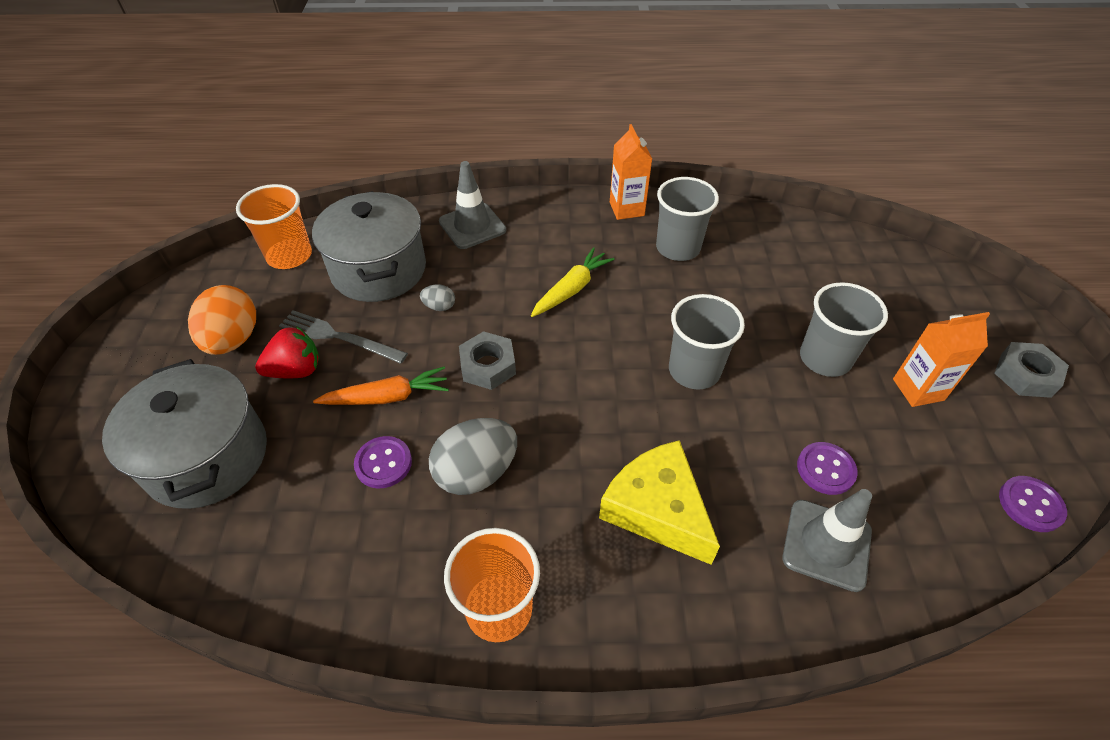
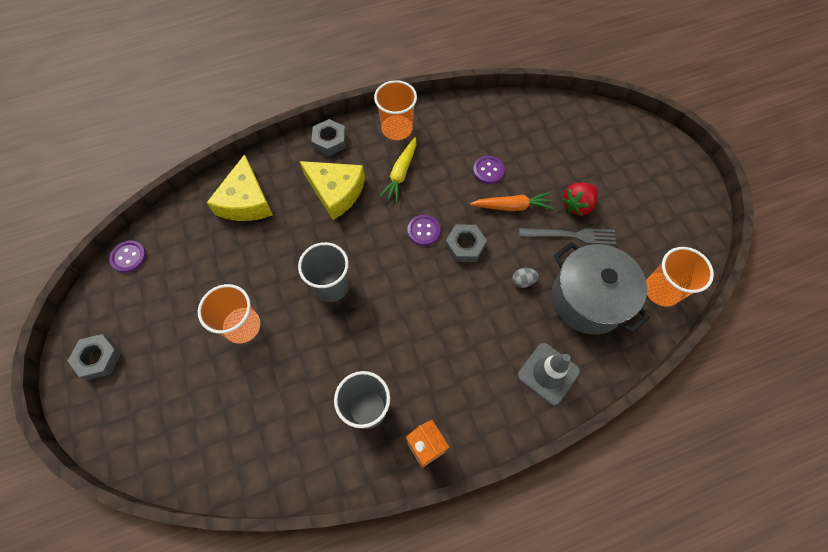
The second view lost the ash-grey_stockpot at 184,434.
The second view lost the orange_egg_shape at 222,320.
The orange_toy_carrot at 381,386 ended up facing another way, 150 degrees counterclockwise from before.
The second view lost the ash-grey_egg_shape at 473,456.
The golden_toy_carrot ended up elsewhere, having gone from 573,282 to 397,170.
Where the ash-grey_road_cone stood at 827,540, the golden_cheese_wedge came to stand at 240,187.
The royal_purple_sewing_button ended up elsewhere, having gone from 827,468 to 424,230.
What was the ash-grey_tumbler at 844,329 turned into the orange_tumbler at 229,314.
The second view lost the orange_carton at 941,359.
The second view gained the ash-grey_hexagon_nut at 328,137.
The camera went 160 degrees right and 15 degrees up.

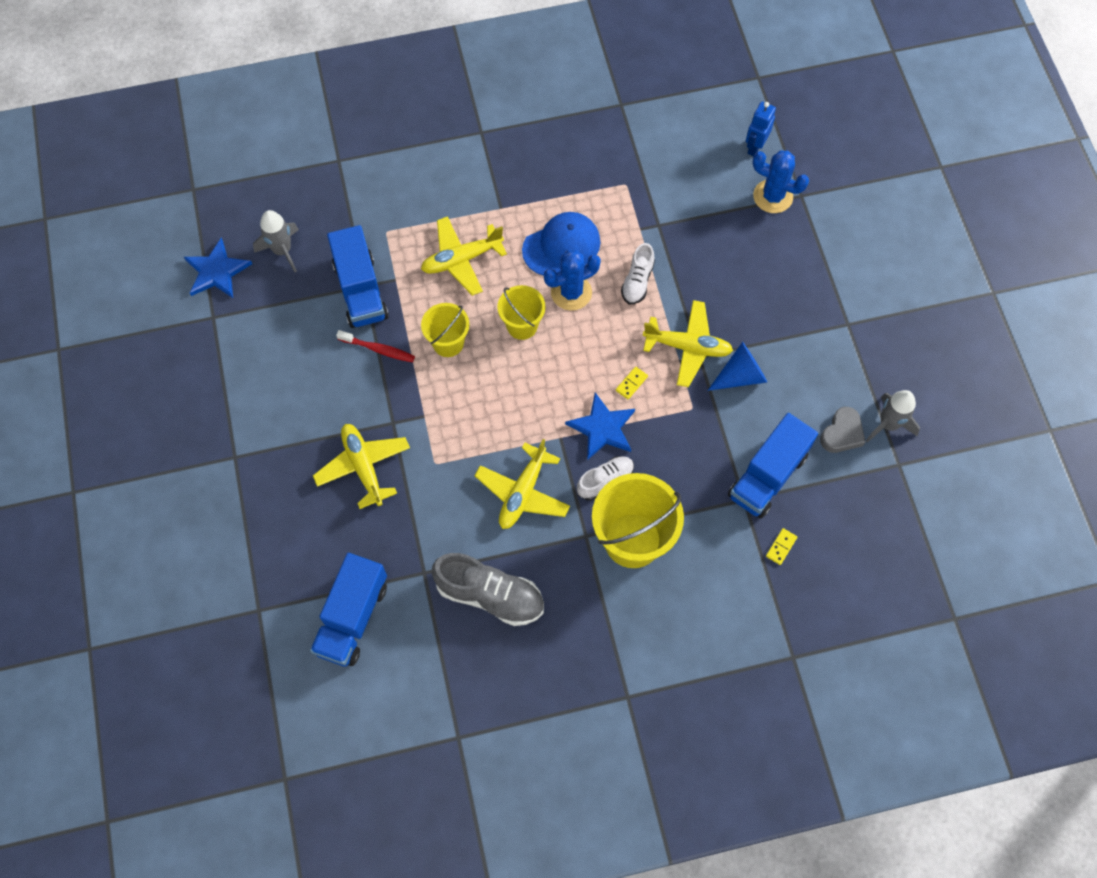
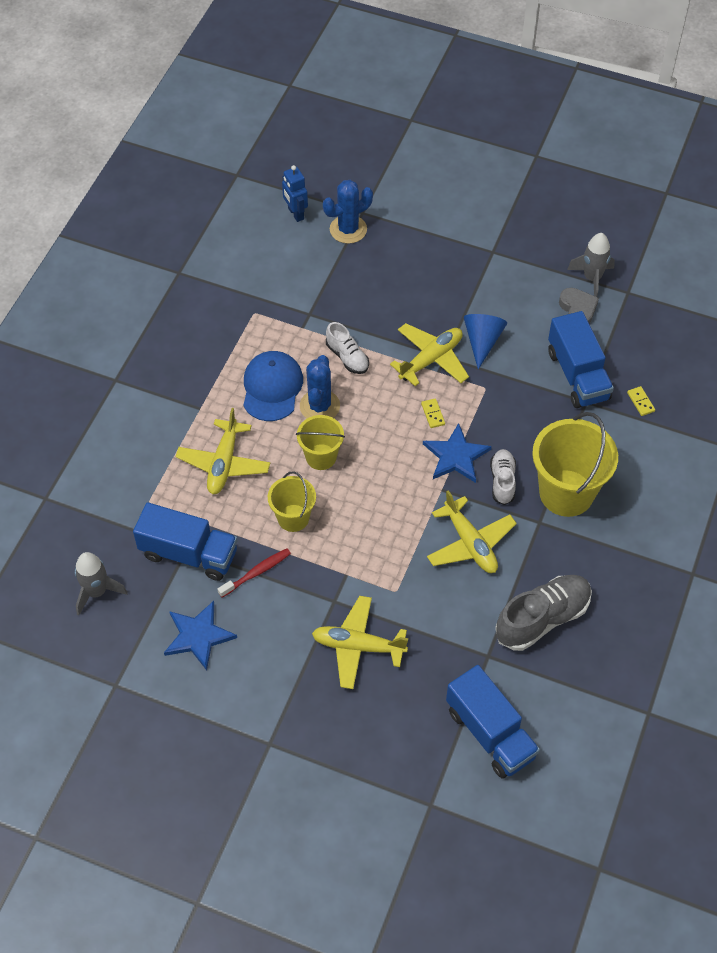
The cobalt_star_shape ended up elsewhere, having gone from 218,268 to 200,635.
The camera went 55 degrees left and 10 degrees down.

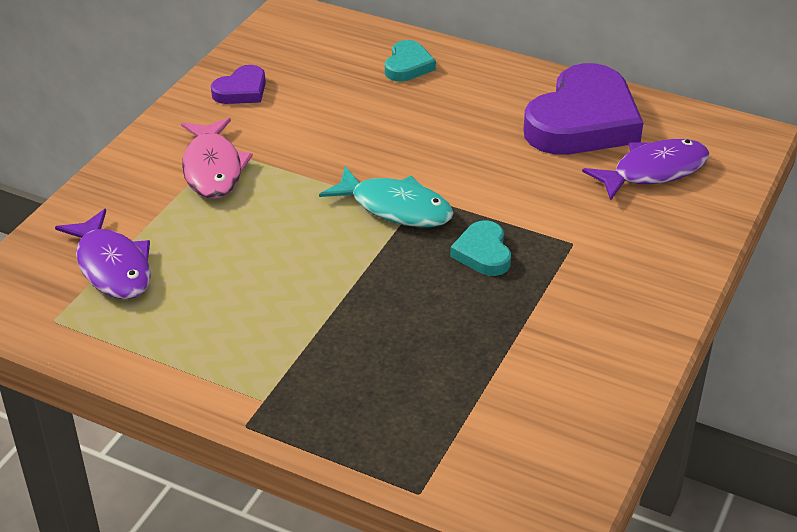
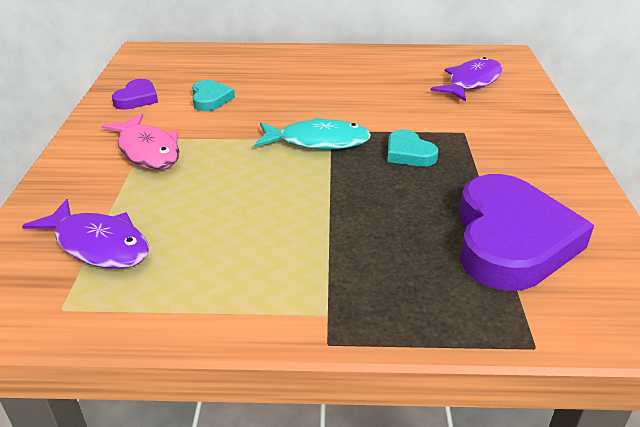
The turquoise_heart ended up elsewhere, having gone from 410,61 to 213,95.
The royal_purple_heart ended up elsewhere, having gone from 583,109 to 526,232.
The camera went 25 degrees left and 5 degrees down.

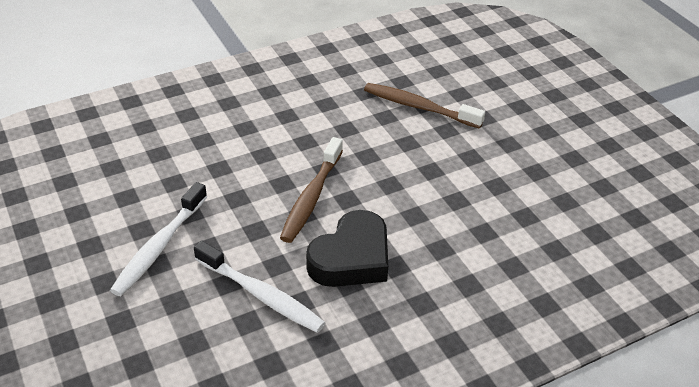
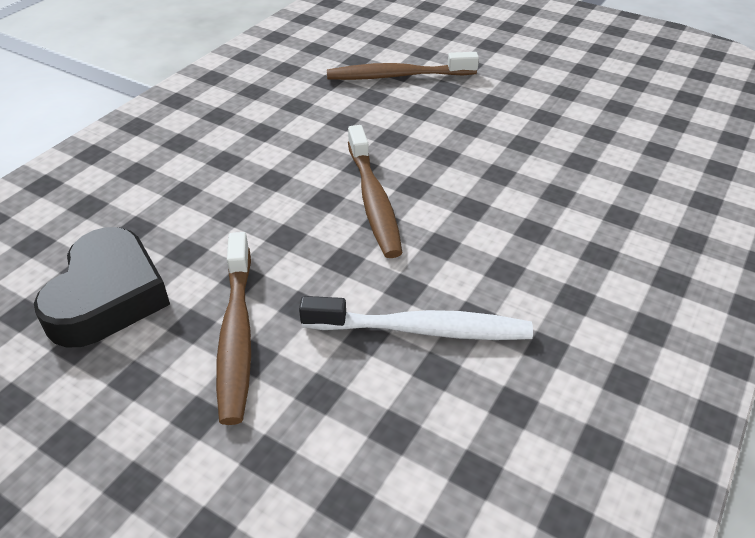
What was the snow-white_dental_brush at 158,239 turned into the dark_brown_dental_brush at 233,328.
The ebony_heart ended up elsewhere, having gone from 347,248 to 102,287.
The camera went 30 degrees left and 0 degrees up.

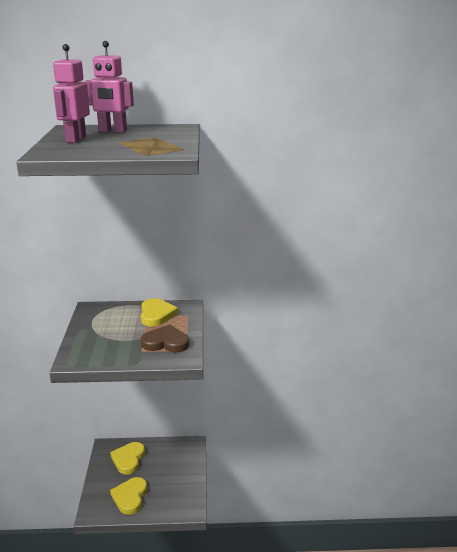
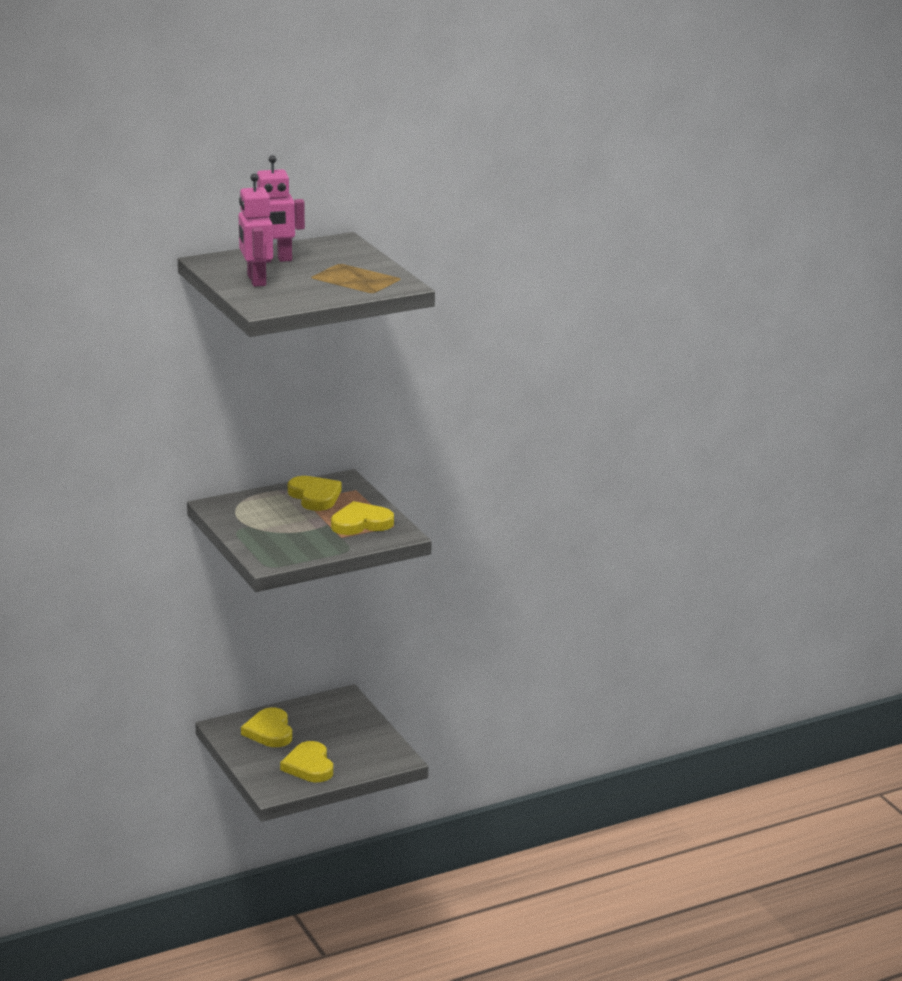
What was the dark_brown_heart at 165,339 turned into the golden_heart at 362,518.
The camera went 25 degrees left and 0 degrees up.

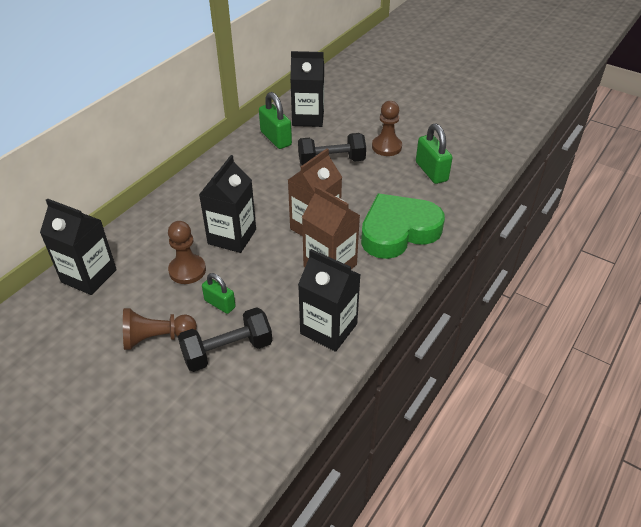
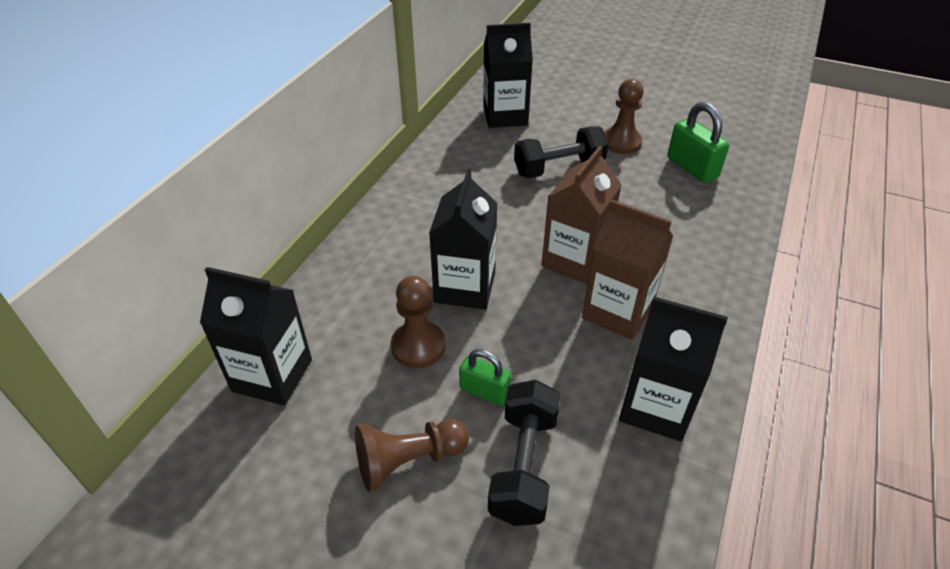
The ebony_dumbbell at 225,339 ended up facing another way, 45 degrees counterclockwise from before.
The second view lost the green_padlock at 275,120.
The second view lost the green_heart at 403,226.
The camera went 10 degrees left and 0 degrees up.

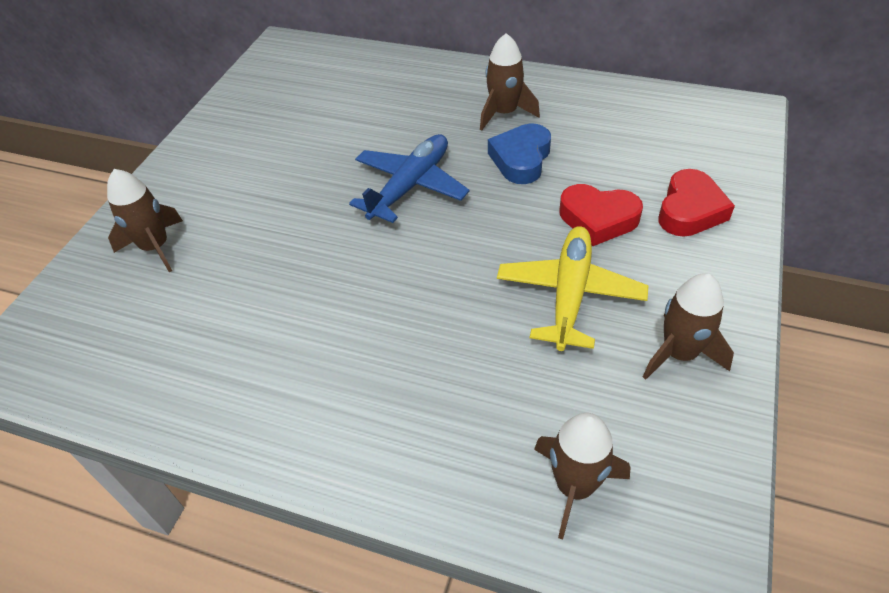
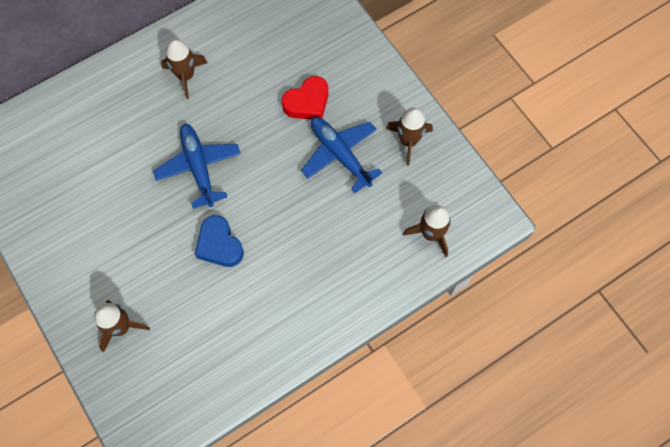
The cobalt_heart ended up elsewhere, having gone from 519,153 to 219,241.
What was the golden_toy_plane at 573,288 turned into the cobalt_toy_plane at 342,155.
The second view lost the scarlet_heart at 697,203.
The camera went 55 degrees left and 20 degrees up.

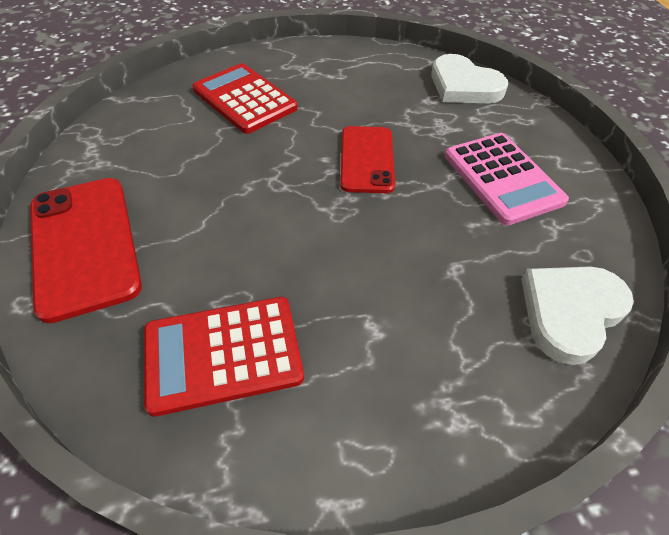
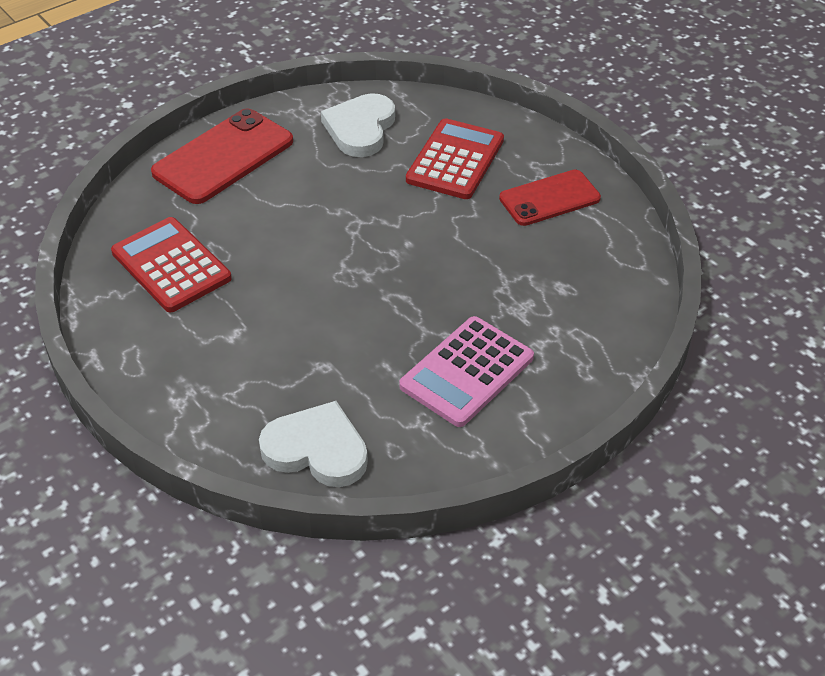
The scarlet_phone ended up elsewhere, having gone from 367,159 to 550,198.
The snow-white_heart ended up elsewhere, having gone from 469,78 to 358,125.
The camera went 65 degrees right and 5 degrees down.

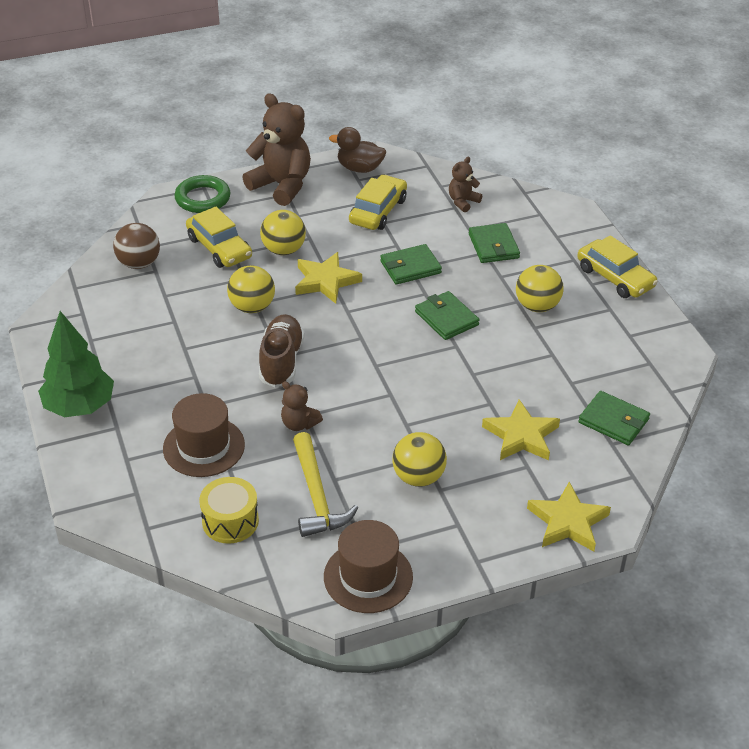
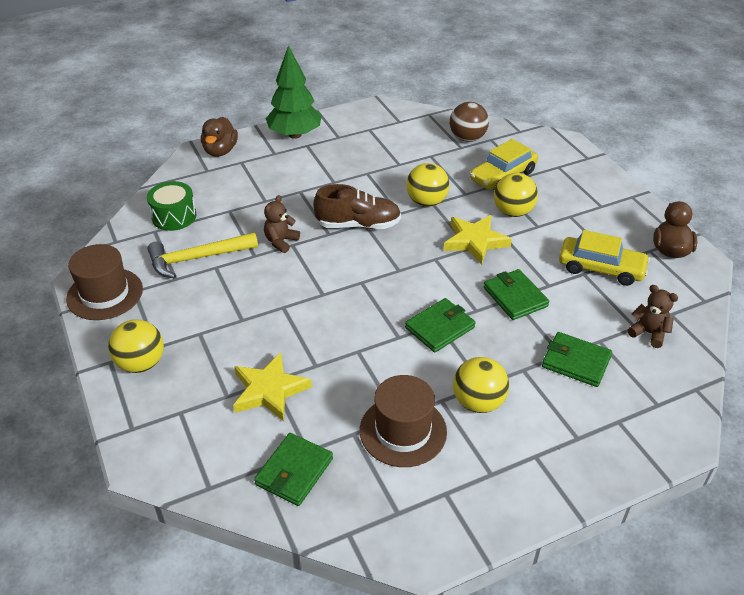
The dark_brown_hat ended up elsewhere, having gone from 204,435 to 403,421.
The second view lost the green_hoop at 202,194.
What was the golden_toy_drum at 229,510 turned into the green_toy_drum at 171,206.
The second view lost the dark_brown_teddy at 276,150.
The golden_sphere ended up elsewhere, having gone from 419,459 to 136,346.
The green_wallet at 494,243 ended up facing another way, 45 degrees clockwise from before.
The second view lost the golden_star_shape at 569,517.
The second view lost the golden_toy_car at 617,266.
The second view gained the dark_brown_rubber_duck at 219,137.
The camera went 85 degrees right and 0 degrees up.

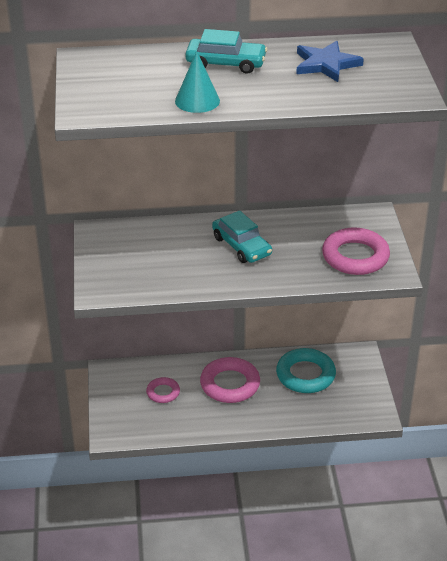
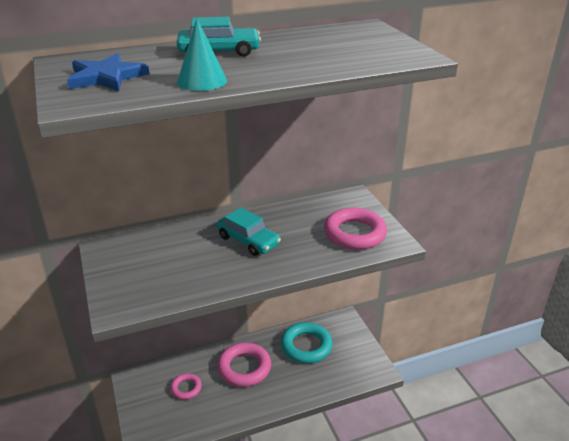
The cobalt_star_shape ended up elsewhere, having gone from 330,61 to 108,72.
The camera went 15 degrees left and 5 degrees down.

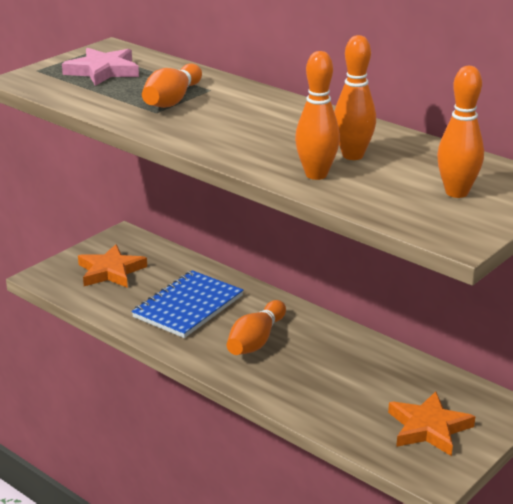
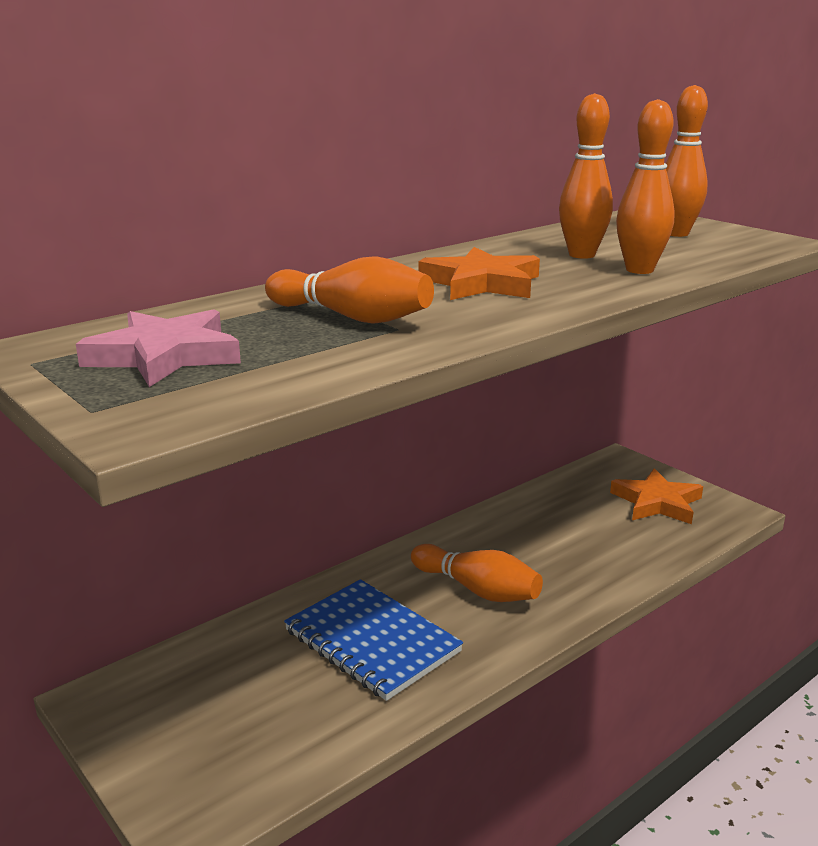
The orange_star_shape ended up elsewhere, having gone from 112,266 to 479,273.
The camera went 80 degrees left and 5 degrees down.

